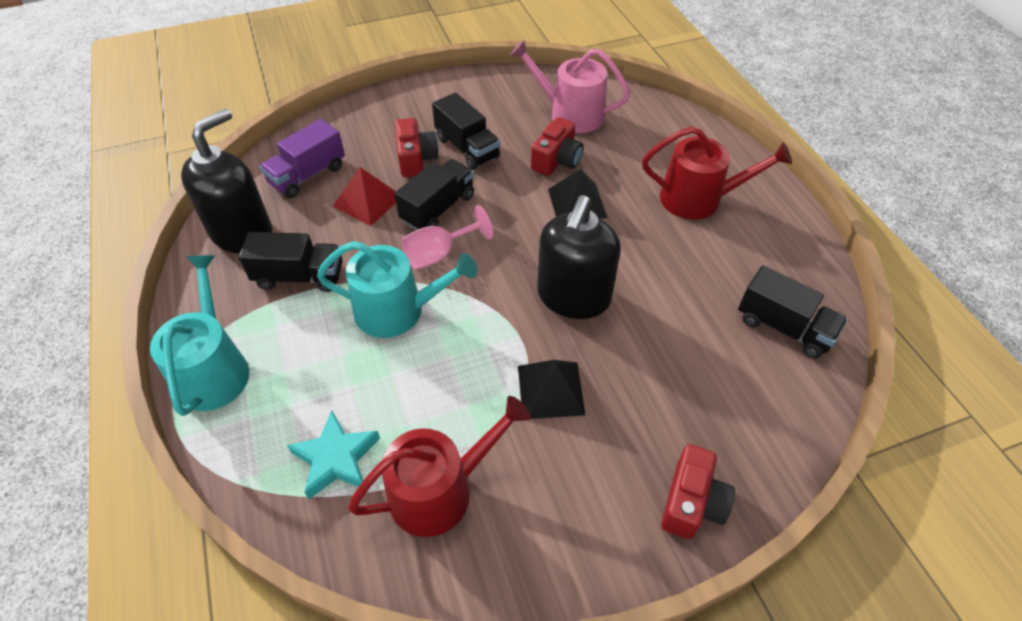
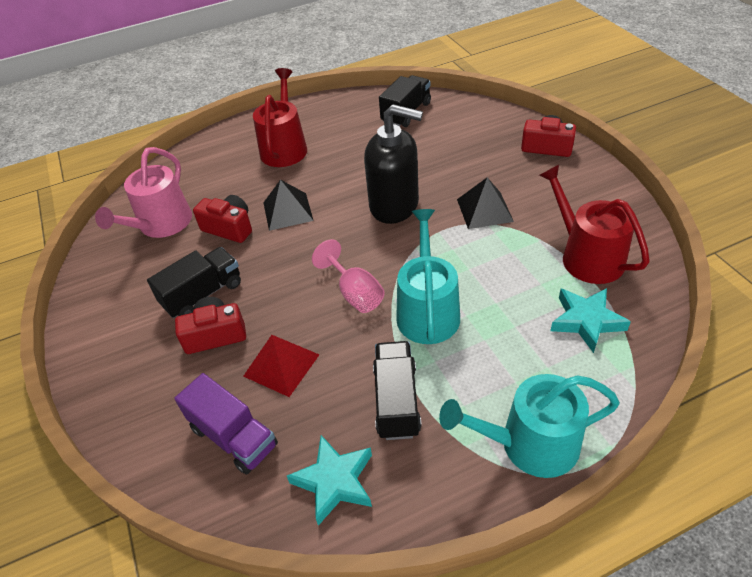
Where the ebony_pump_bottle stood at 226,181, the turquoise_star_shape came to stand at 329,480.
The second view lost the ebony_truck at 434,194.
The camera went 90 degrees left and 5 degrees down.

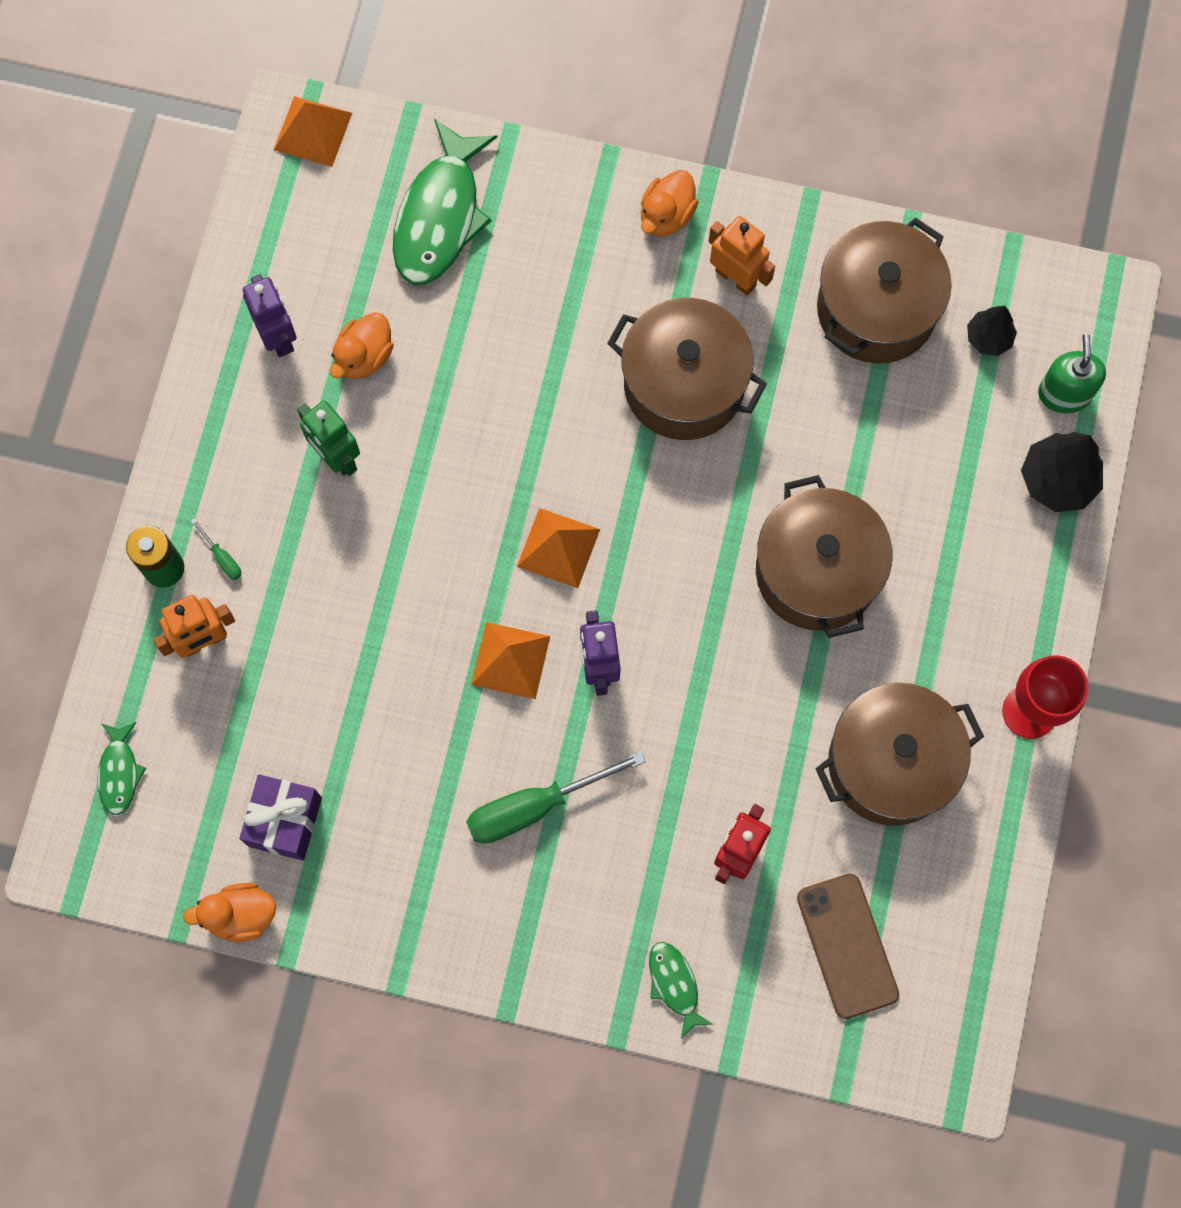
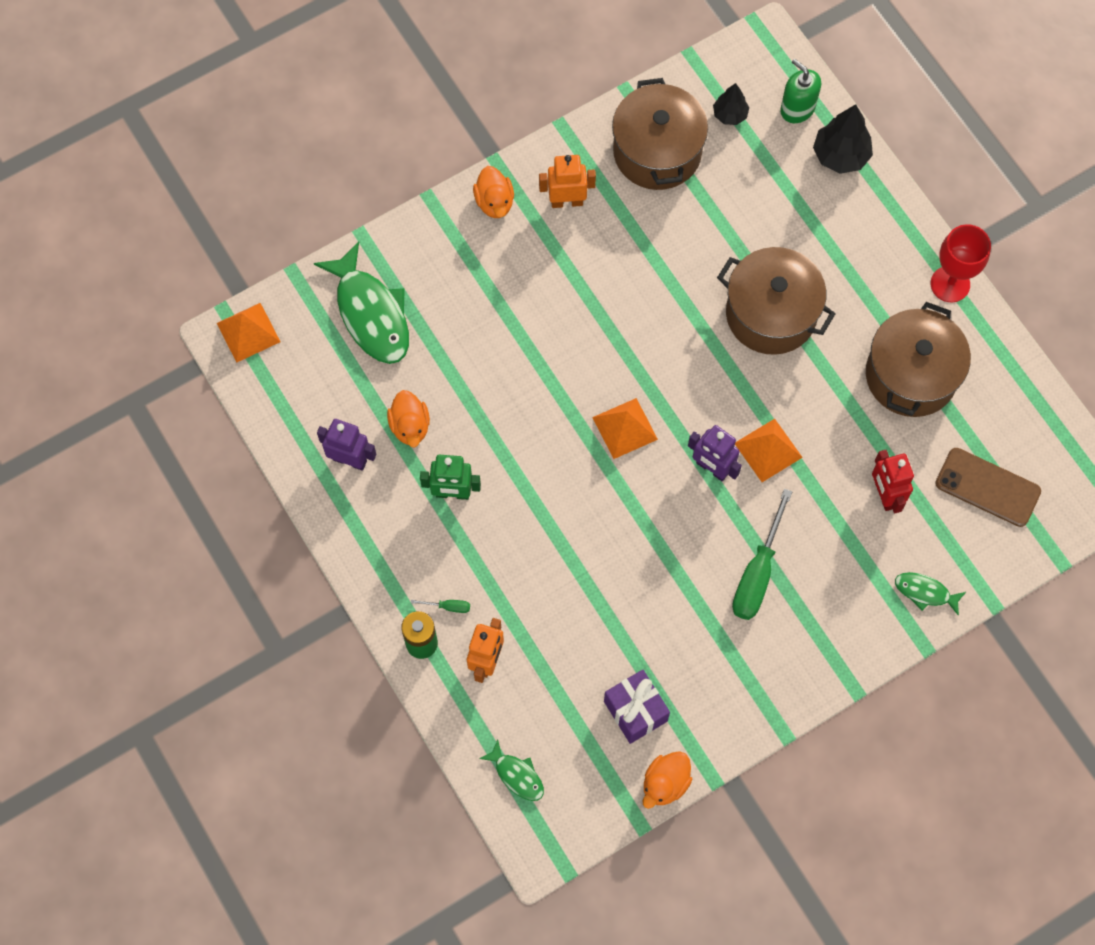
The orange_pyramid_shape ended up elsewhere, having gone from 510,660 to 769,450.
The second view lost the dark_brown_stockpot at 687,369.
The camera went 45 degrees left and 5 degrees down.

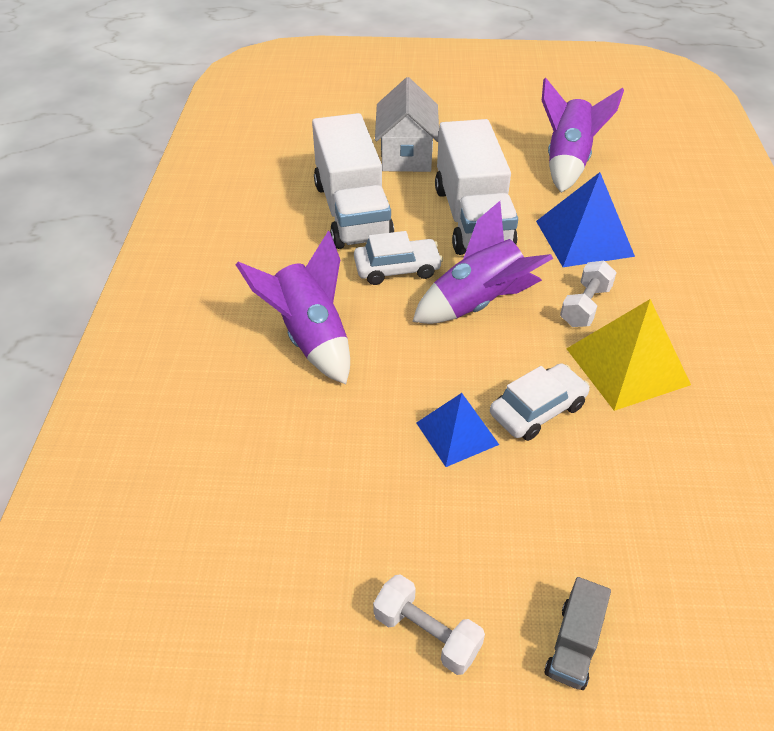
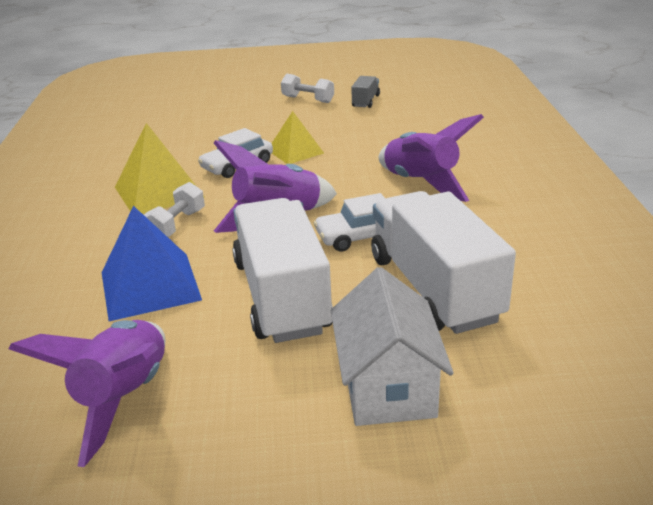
What was the cobalt_pyramid_shape at 458,430 turned into the golden_pyramid_shape at 297,137.
The ash-grey_truck ended up elsewhere, having gone from 577,633 to 365,92.
The camera went 175 degrees right and 15 degrees down.

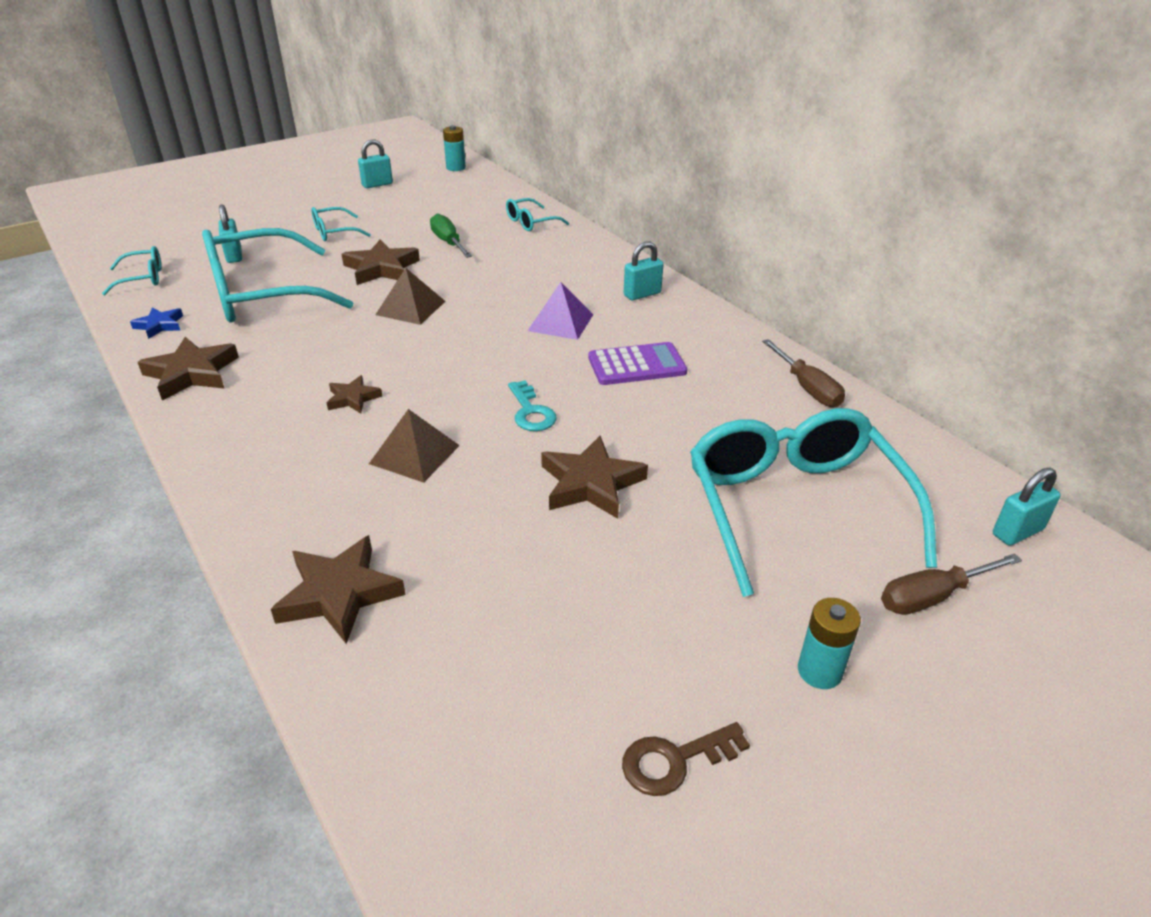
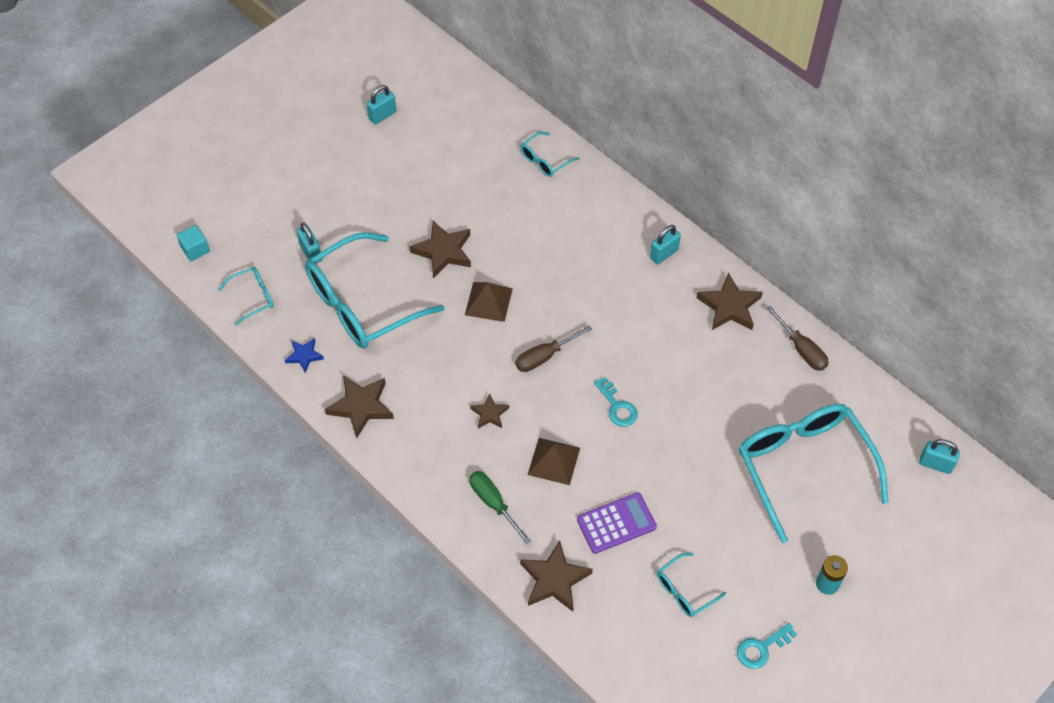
The turquoise_eyeglasses ended up elsewhere, having gone from 341,224 to 691,585.
The green_hand_screwdriver ended up elsewhere, having gone from 451,235 to 500,507.
The second view lost the turquoise_power_cell at 454,148.
The second view lost the royal_purple_pyramid_shape at 561,311.
The dark_brown_star_shape ended up elsewhere, having gone from 594,477 to 730,301.
The royal_purple_adding_machine ended up elsewhere, having gone from 637,363 to 617,523.
What was the dark_brown_door_key at 686,759 turned into the turquoise_door_key at 767,646.
The dark_brown_hand_screwdriver ended up elsewhere, having gone from 951,584 to 553,348.
The turquoise_padlock at 1027,507 ended up facing another way, 60 degrees clockwise from before.
The second view gained the turquoise_cube at 193,243.
The camera went 10 degrees left and 20 degrees up.

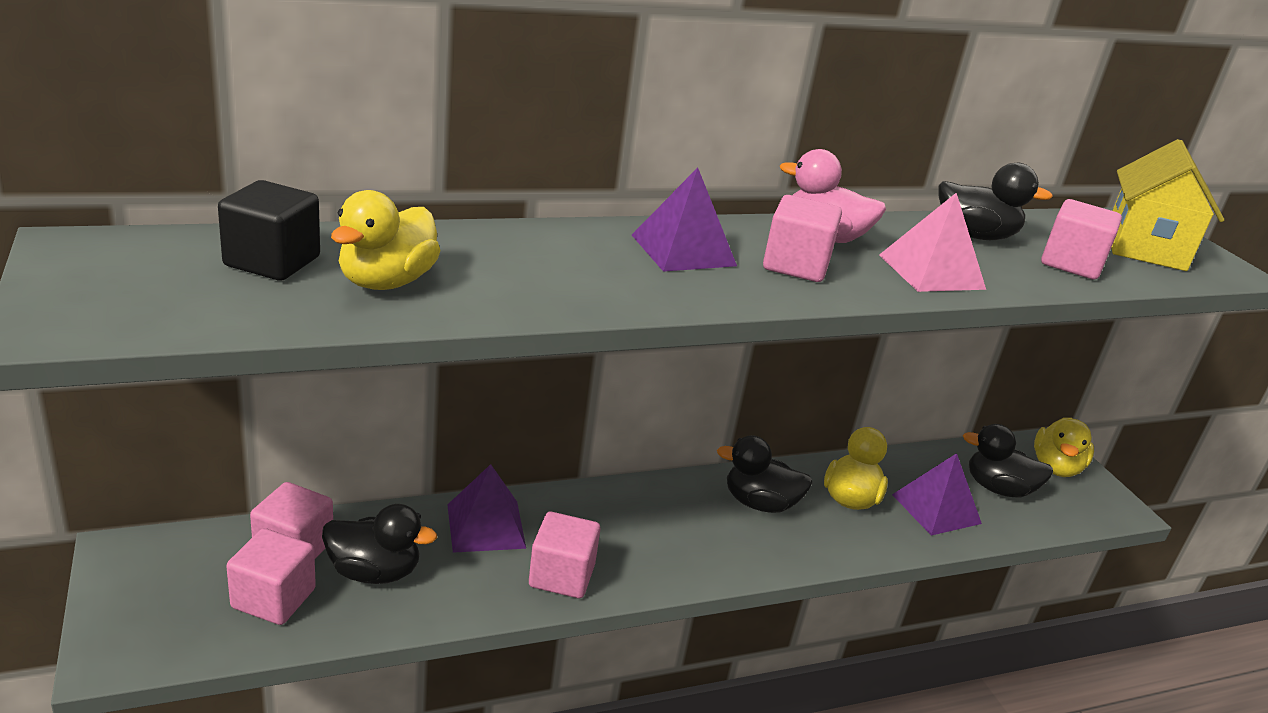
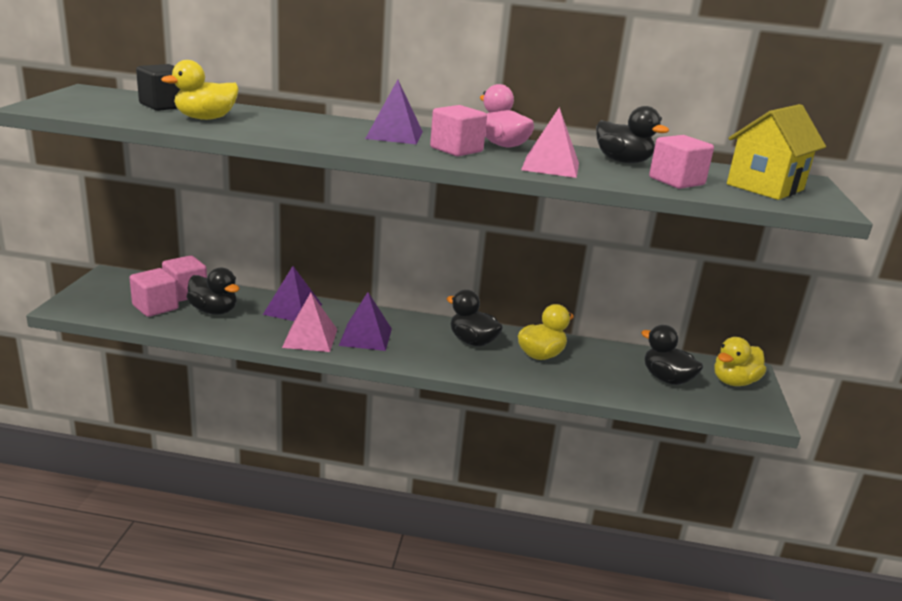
Where the rosy_cube stood at 564,555, the rosy_pyramid_shape came to stand at 309,322.
The royal_purple_pyramid_shape ended up elsewhere, having gone from 937,494 to 365,321.
The camera went 30 degrees right and 5 degrees down.

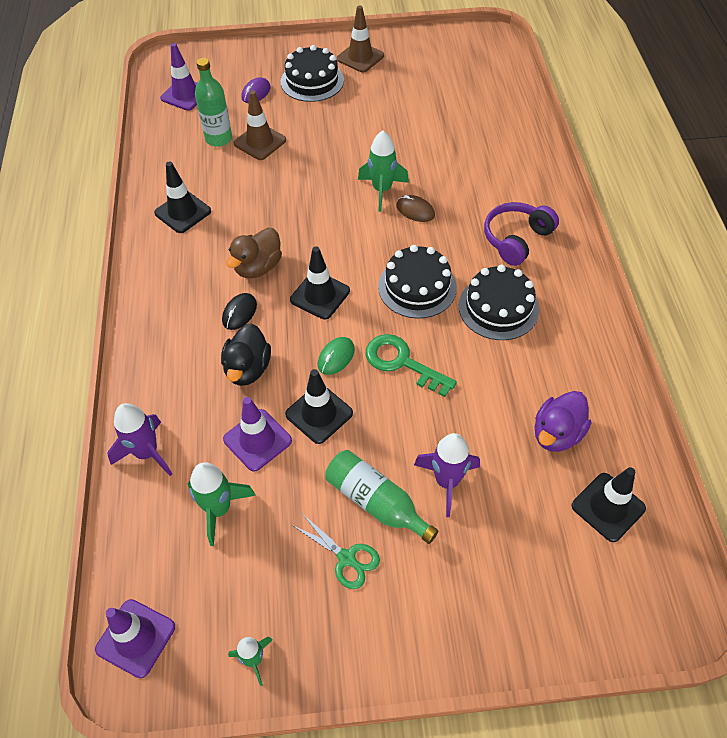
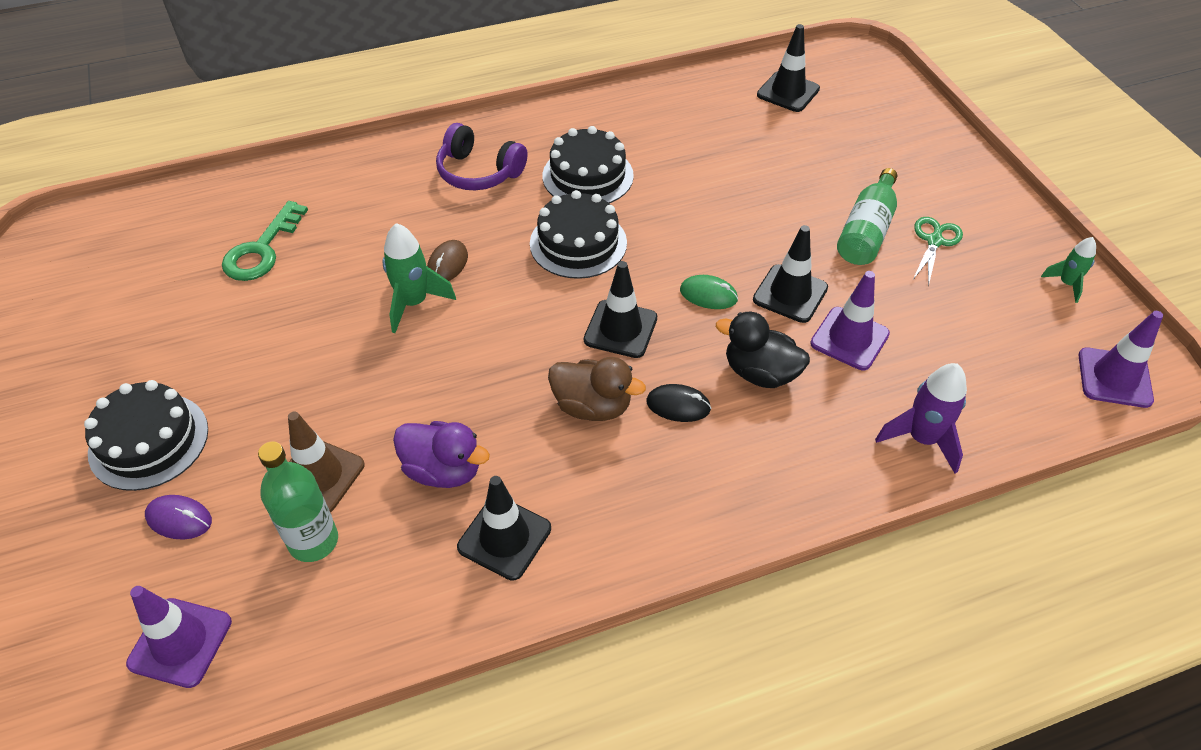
The second view lost the green_rocket at 221,504.
The ebony_rubber_duck at 246,354 ended up facing another way, 150 degrees counterclockwise from before.
The second view lost the dark_brown_road_cone at 360,39.
The green_door_key ended up elsewhere, having gone from 411,365 to 265,241.
The second view lost the royal_purple_rocket at 447,475.
The royal_purple_rubber_duck ended up elsewhere, having gone from 562,421 to 441,454.
The camera went 105 degrees left and 5 degrees down.

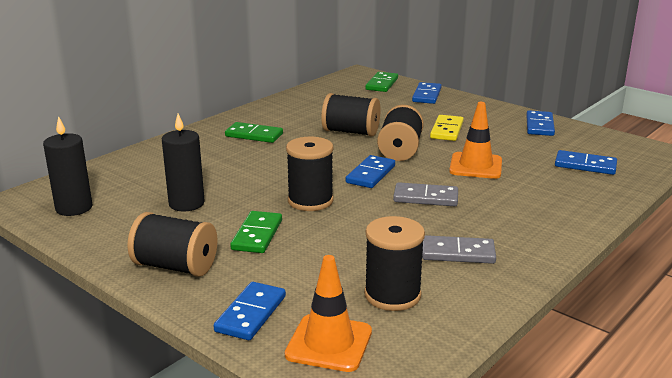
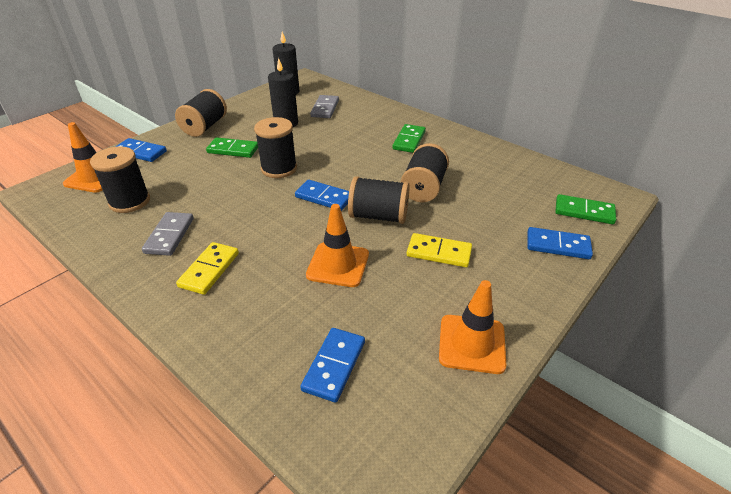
The ash-grey_domino_piece ended up elsewhere, having gone from 425,194 to 324,106.
Where the cobalt_domino_piece stood at 540,123, the orange_road_cone came to stand at 472,327.
The second view gained the golden_domino_piece at 207,268.
The camera went 90 degrees right and 15 degrees up.

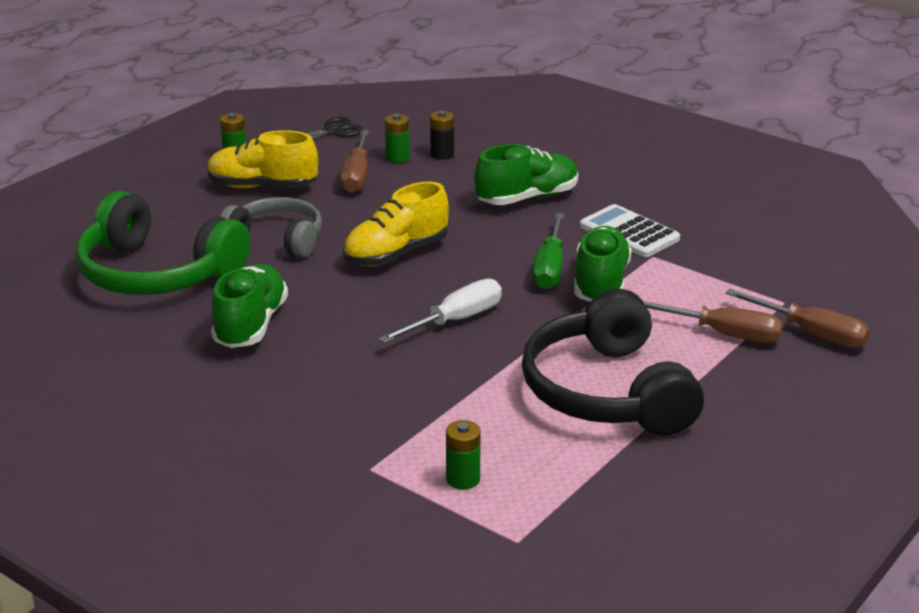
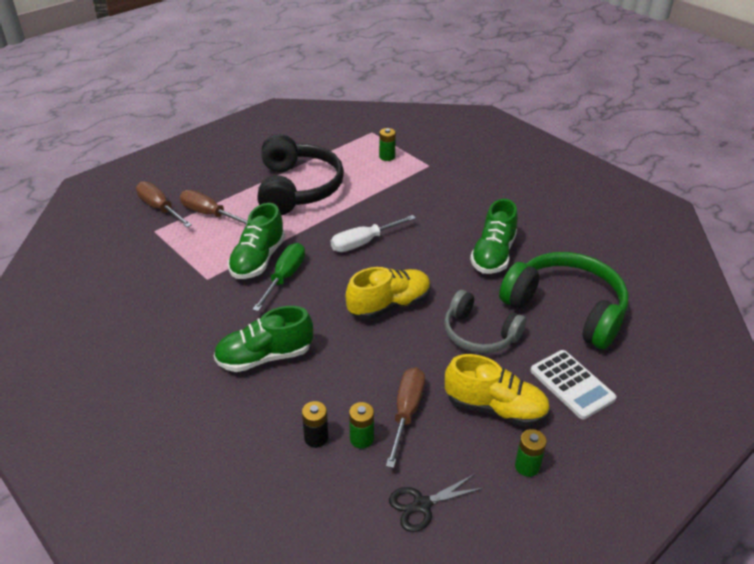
The snow-white_adding_machine ended up elsewhere, having gone from 630,230 to 573,385.
The camera went 170 degrees left and 10 degrees up.

